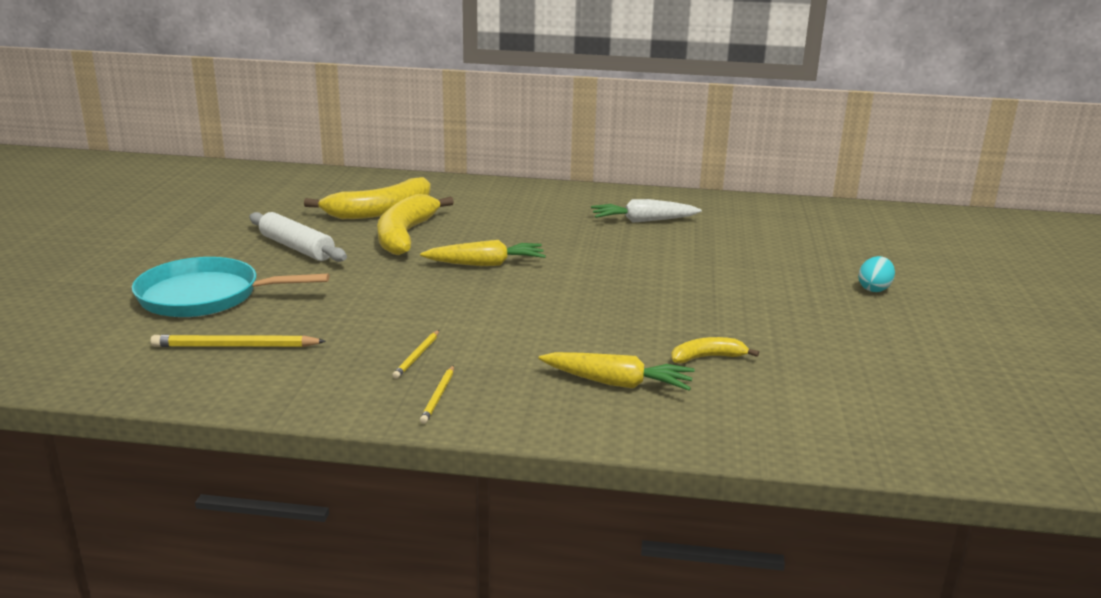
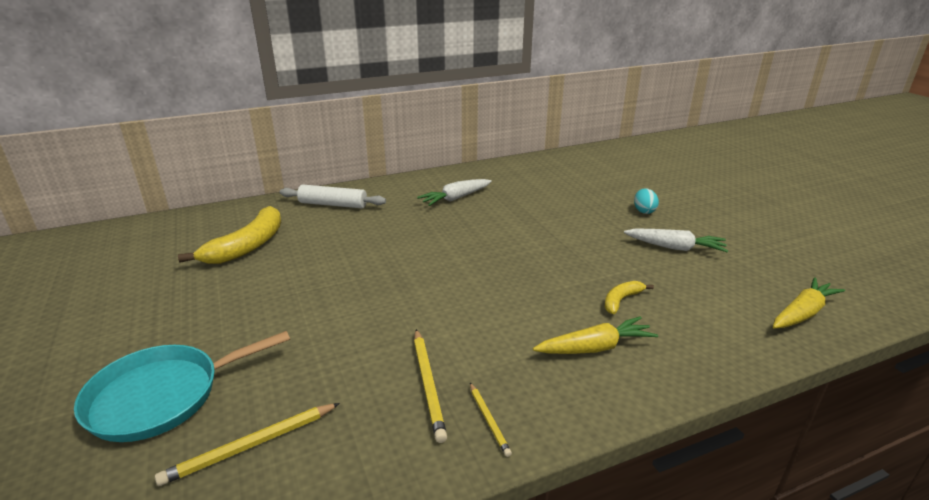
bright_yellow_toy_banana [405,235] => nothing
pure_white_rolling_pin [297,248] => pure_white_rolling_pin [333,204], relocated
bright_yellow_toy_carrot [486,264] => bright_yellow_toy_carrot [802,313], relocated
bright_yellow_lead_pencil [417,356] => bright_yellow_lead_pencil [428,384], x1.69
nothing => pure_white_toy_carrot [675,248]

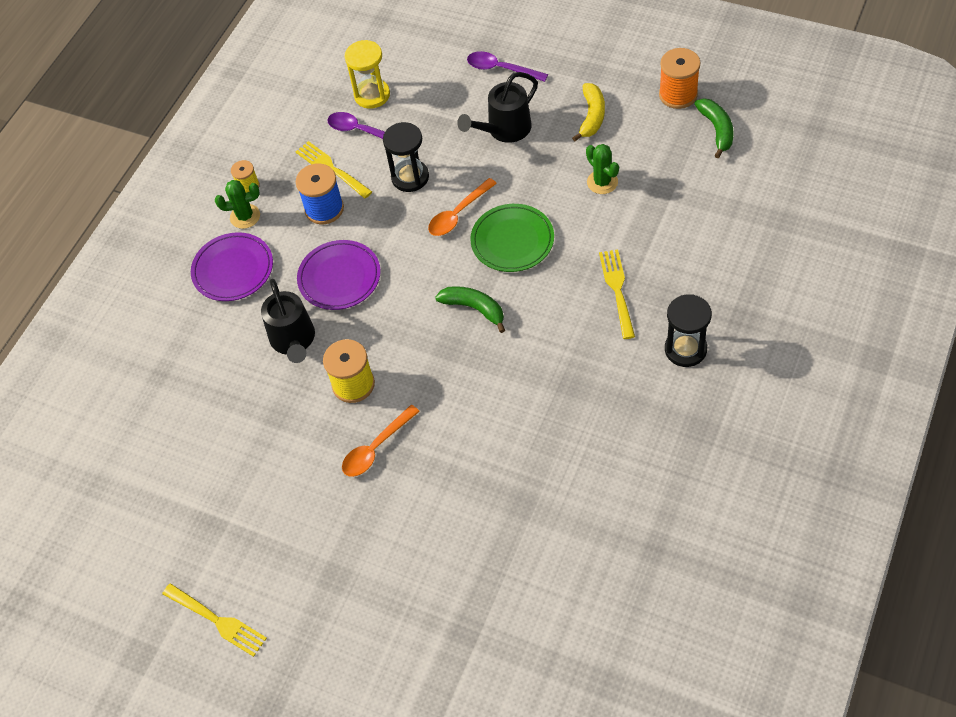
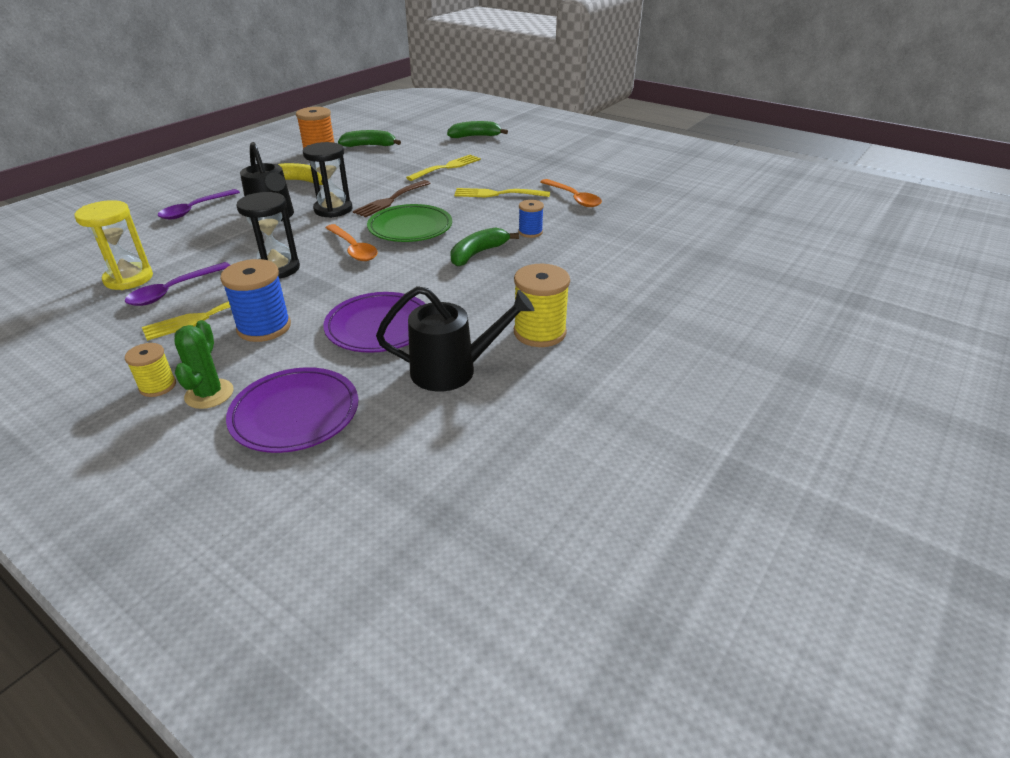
green_saguaro_cactus [602,182] => nothing
ebony_hourglass [685,349] => ebony_hourglass [333,209], relocated
orange-coloured_spoon [376,448] => orange-coloured_spoon [574,198], relocated
bright_yellow_table_fork [217,621] => bright_yellow_table_fork [446,167], relocated
nothing => green_toy_banana [475,136]
nothing => russet_table_fork [391,200]
nothing => blue_bobbin [530,232]

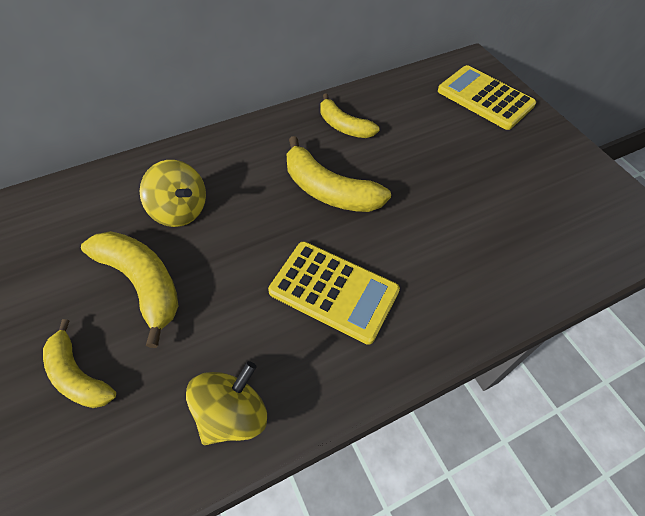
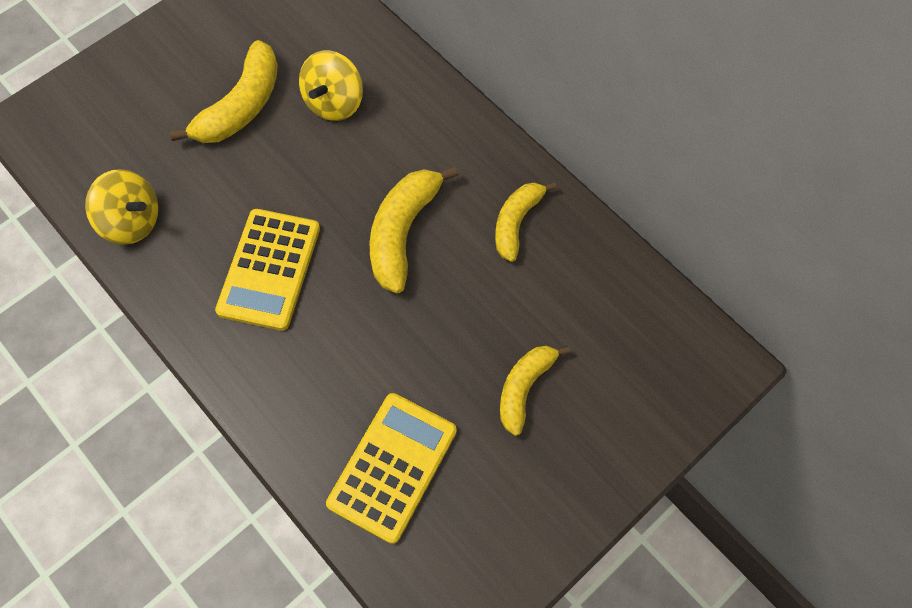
bright_yellow_adding_machine [485,98] => bright_yellow_adding_machine [393,467], relocated
bright_yellow_toy_banana [78,375] => bright_yellow_toy_banana [524,388], relocated

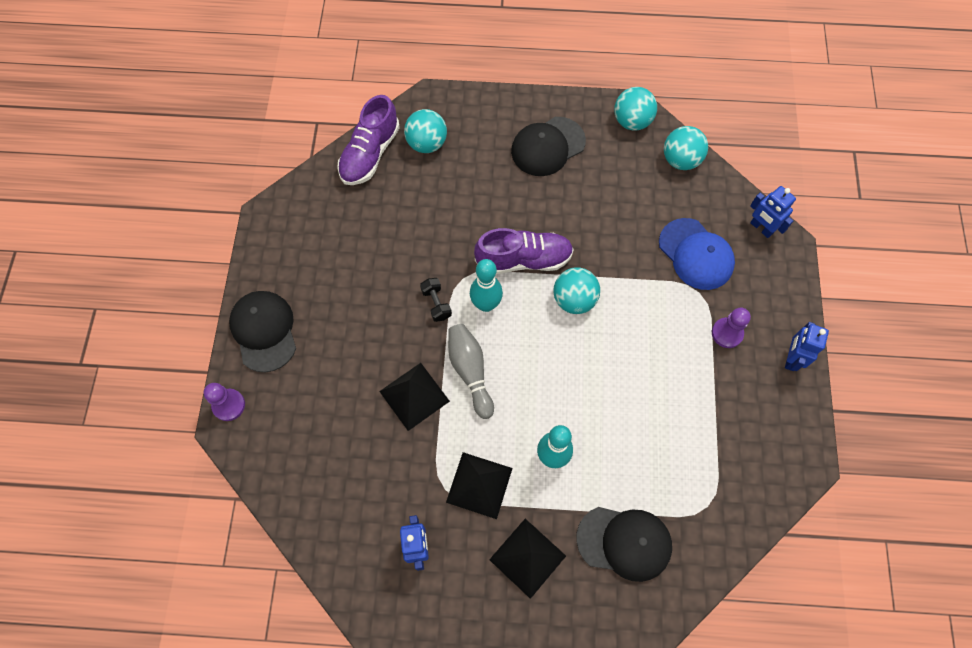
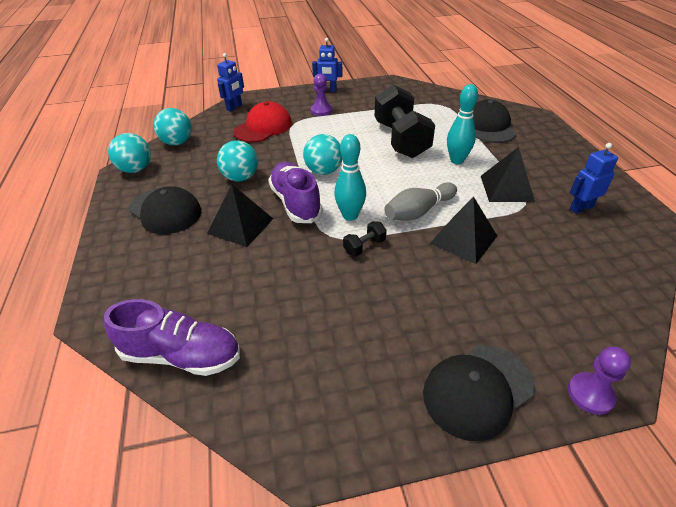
teal_sphere [427,143] => teal_sphere [240,178], relocated
blue_baseball_cap [696,254] => scarlet_baseball_cap [263,127]
ebony_pyramid [527,557] => ebony_pyramid [240,226], relocated
nothing => ebony_free_weight [401,140]

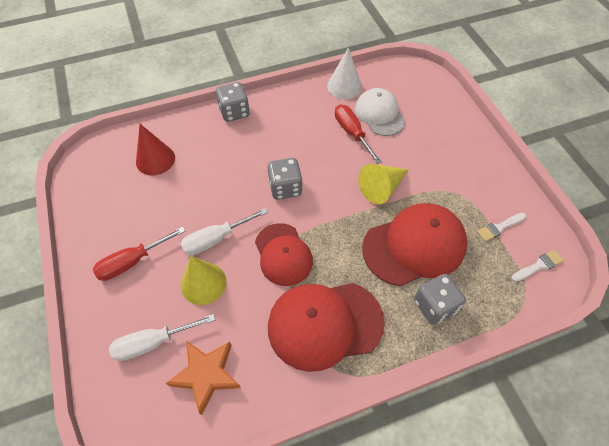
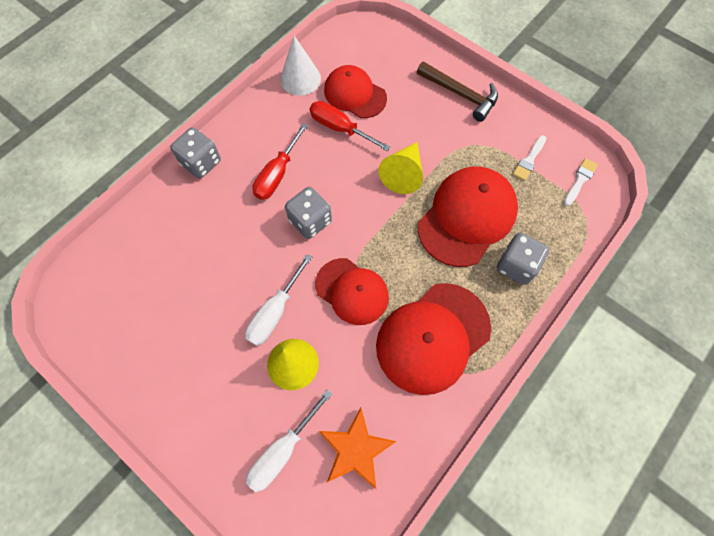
pure_white_baseball_cap [379,114] => scarlet_baseball_cap [355,94]
scarlet_solid_cone [155,159] => nothing
scarlet_screwdriver [132,261] => scarlet_screwdriver [277,174], relocated
nothing => russet_hammer [460,94]

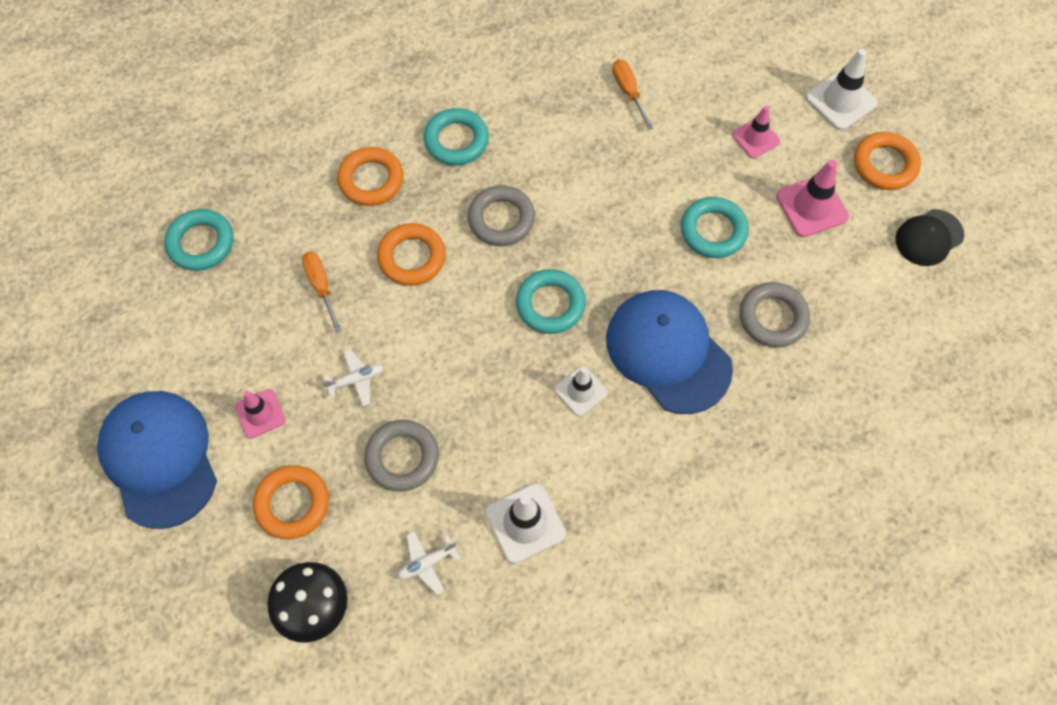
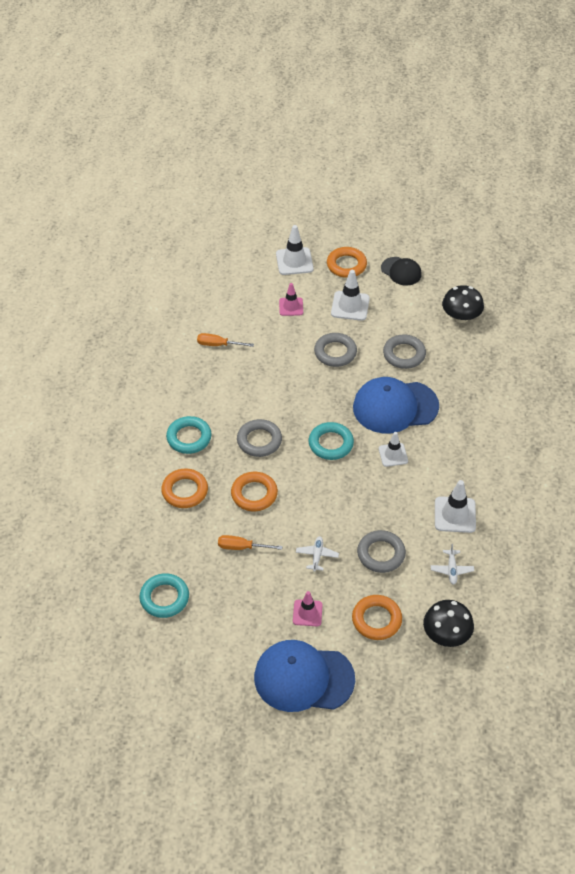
rosy_road_cone [811,206] => pure_white_road_cone [350,306]
teal_hoop [713,231] => ash-grey_hoop [335,352]
ebony_baseball_cap [929,238] => ebony_baseball_cap [401,271], 45 degrees counterclockwise
nothing => ebony_mushroom [461,317]

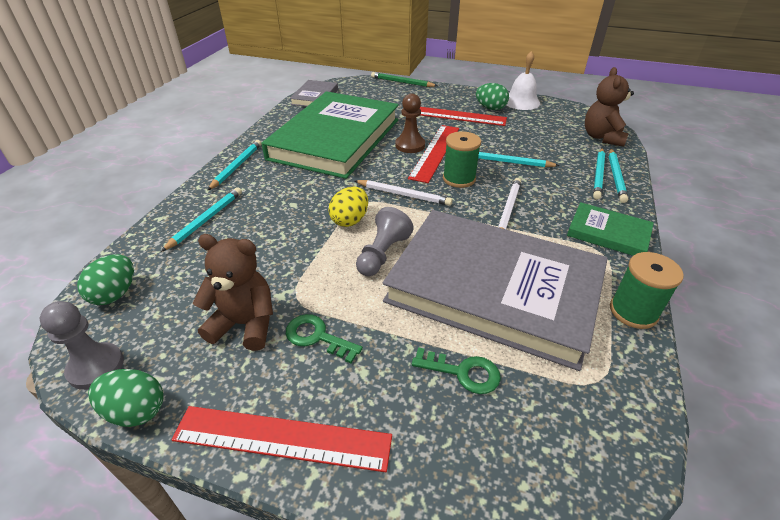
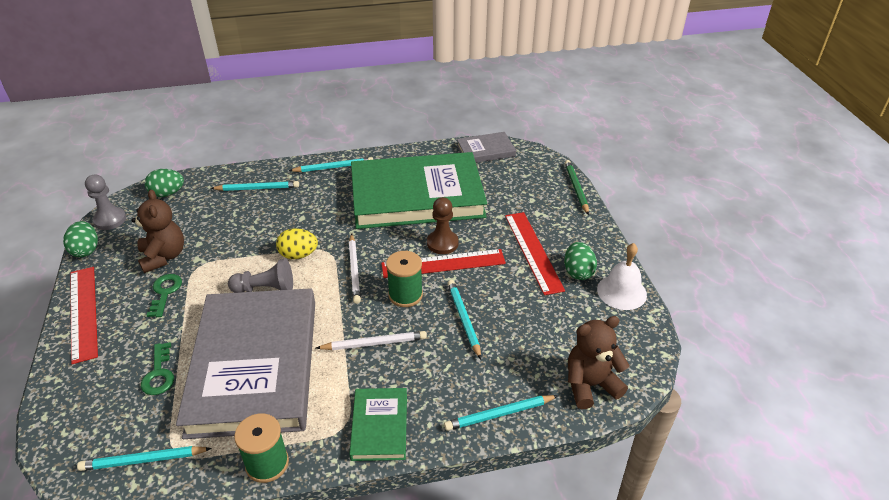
teal_lead_pencil [598,175] => teal_lead_pencil [143,460], relocated

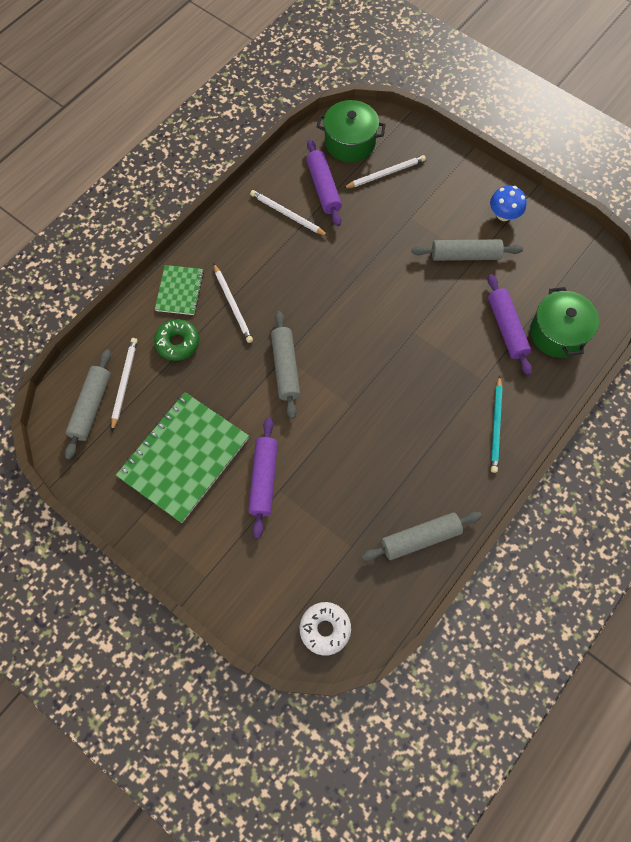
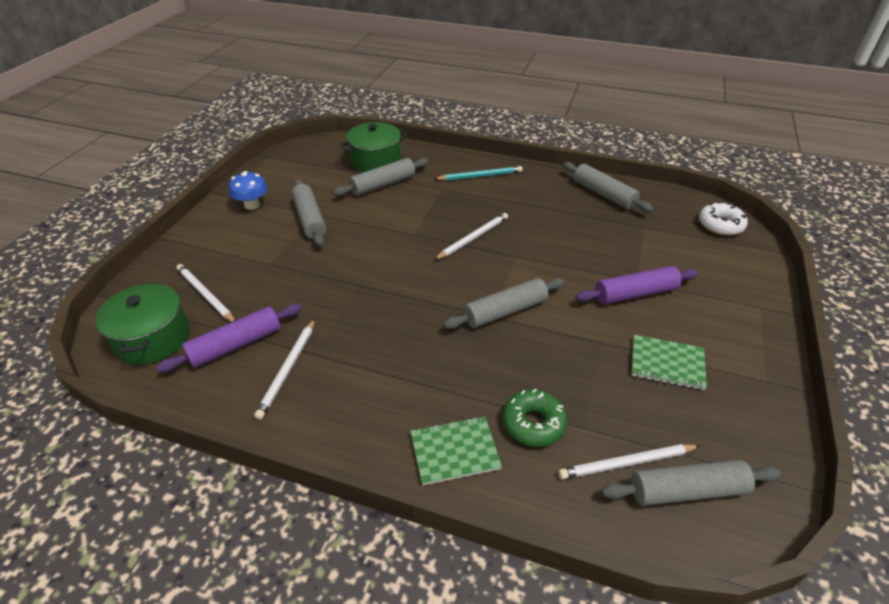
pure_white_lead_pencil [233,305] => pure_white_lead_pencil [473,238], relocated
purple_rolling_pin [506,328] => ash-grey_rolling_pin [383,185]
green_notebook [184,457] => green_notebook [667,363], x0.52

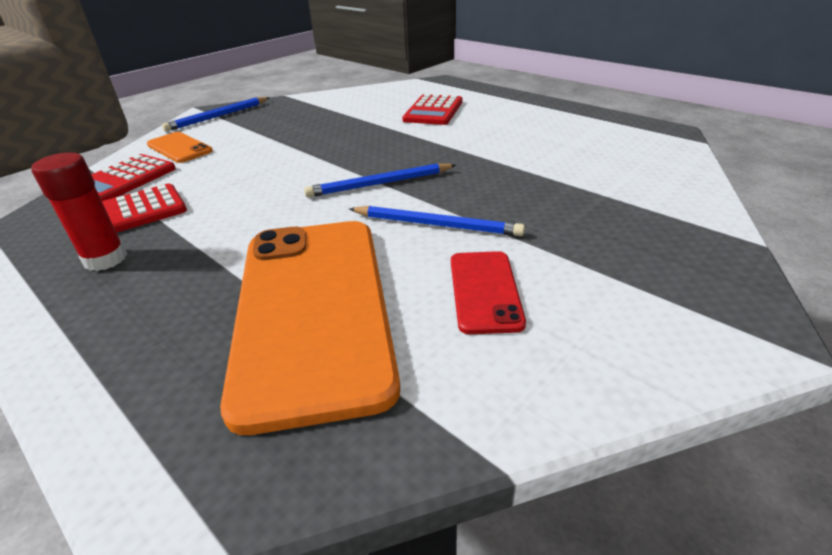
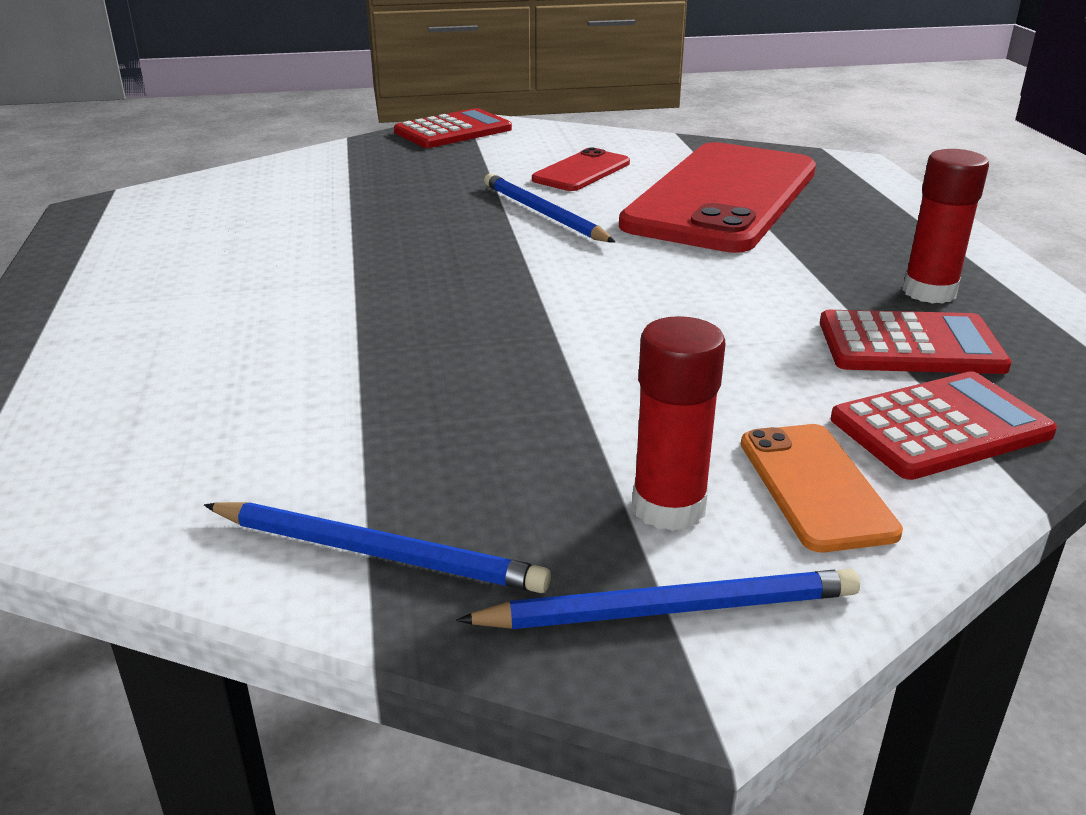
scarlet_adding_machine [433,111] => scarlet_adding_machine [453,131], relocated
blue_lead_pencil [380,184] => blue_lead_pencil [377,552], relocated
orange-coloured_phone [313,309] => scarlet_phone [722,198]
nothing => scarlet_glue_stick [669,507]

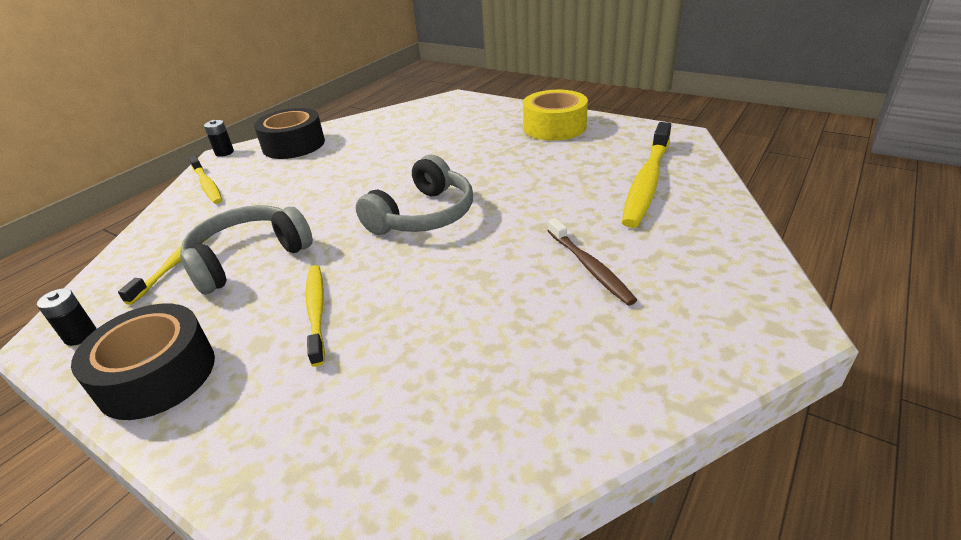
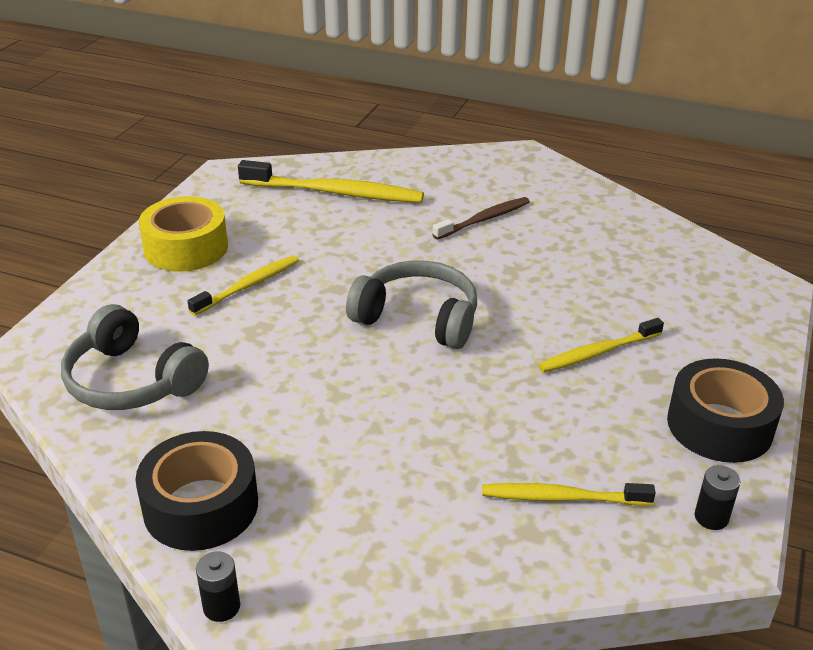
bright_yellow_dental_brush [207,185] => bright_yellow_dental_brush [248,286], relocated
ash-grey_headset [248,258] => ash-grey_headset [132,381], relocated

